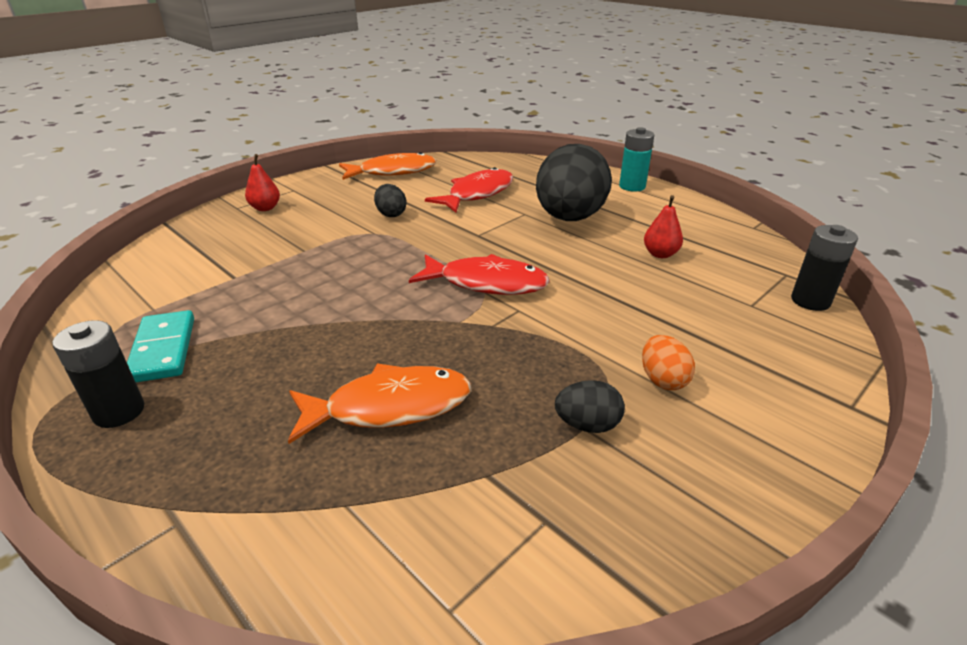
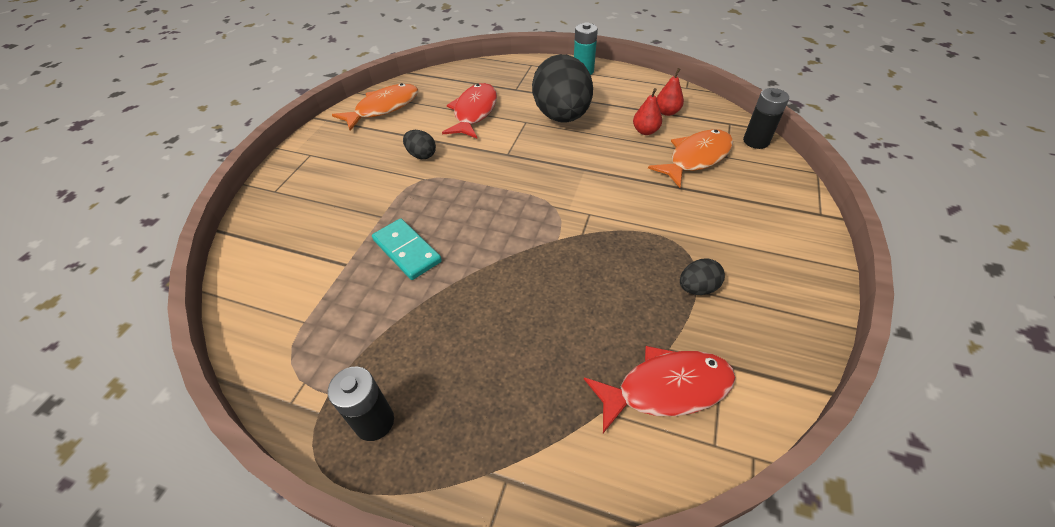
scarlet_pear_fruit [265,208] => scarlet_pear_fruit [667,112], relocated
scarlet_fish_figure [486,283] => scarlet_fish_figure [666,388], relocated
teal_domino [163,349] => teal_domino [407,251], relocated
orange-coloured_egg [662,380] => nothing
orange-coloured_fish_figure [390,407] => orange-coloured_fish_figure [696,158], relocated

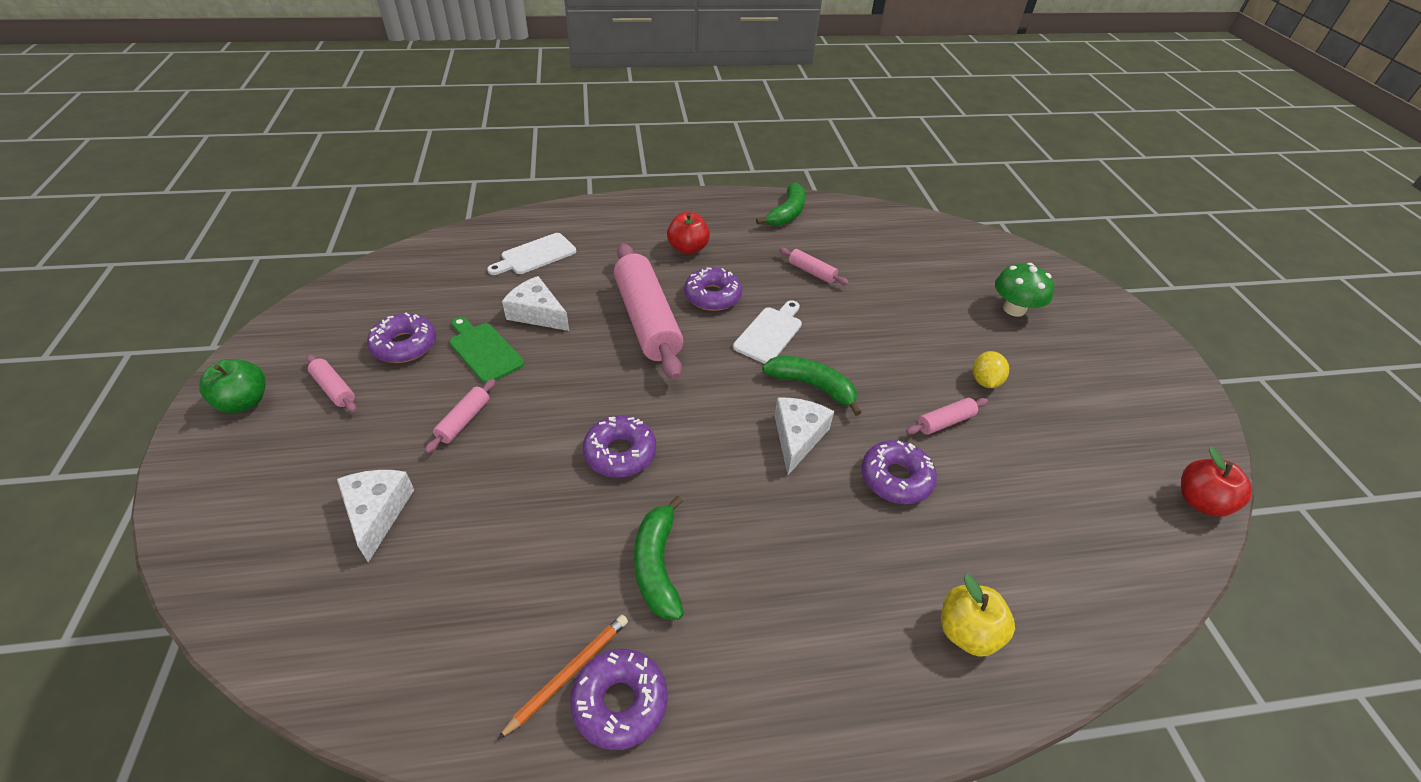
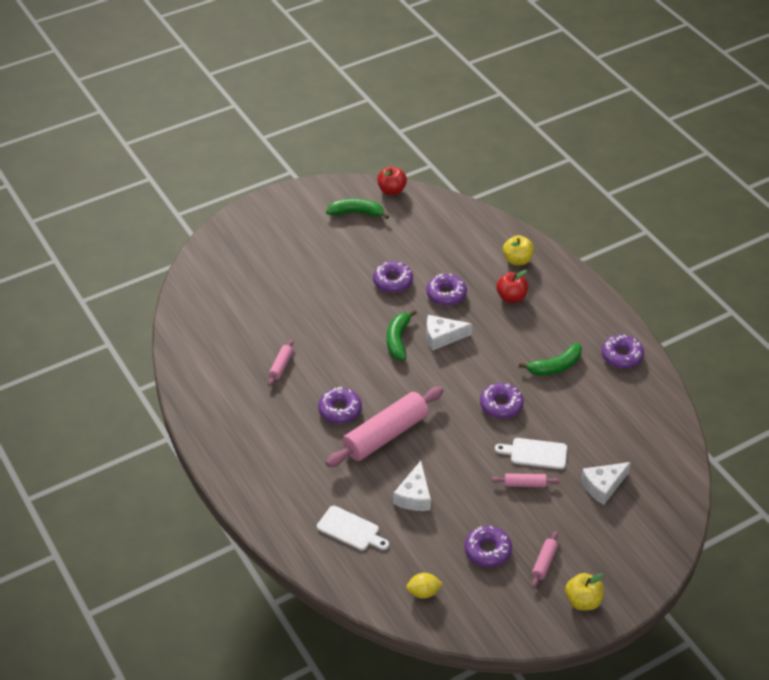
green_toy_banana [787,213] => green_toy_banana [356,213], relocated
scarlet_apple [688,248] => scarlet_apple [511,297], relocated
green_mushroom [1014,309] => nothing
pure_white_chopping_board [770,333] => pure_white_chopping_board [535,453], relocated
green_chopping_board [484,350] => nothing
bright_yellow_citrus_fruit [985,381] => bright_yellow_citrus_fruit [423,592], relocated
green_apple [244,402] => bright_yellow_apple [583,601]
rosy_rolling_pin [945,422] => purple_donut [392,281]
orange-coloured_lead_pencil [568,674] => nothing

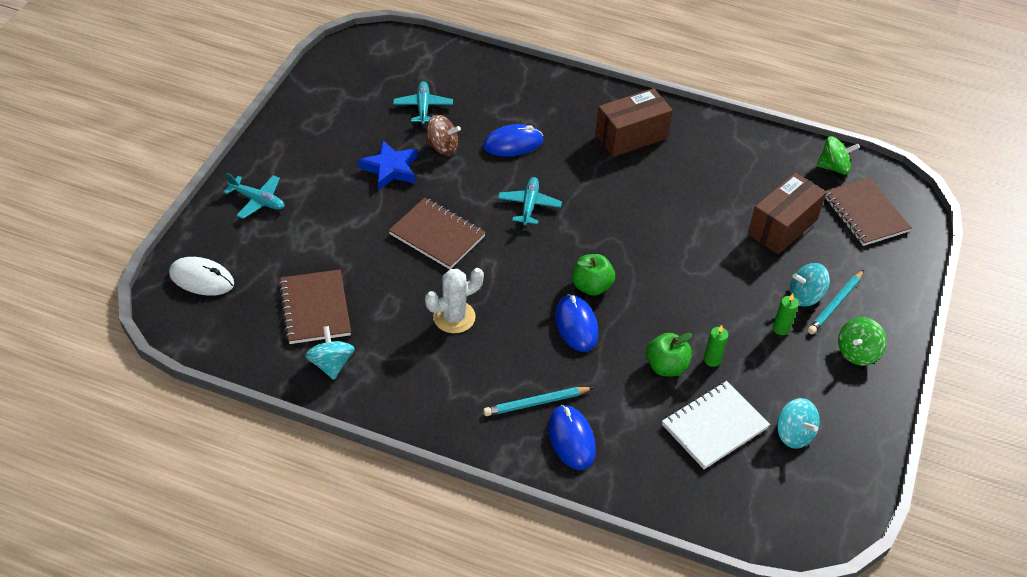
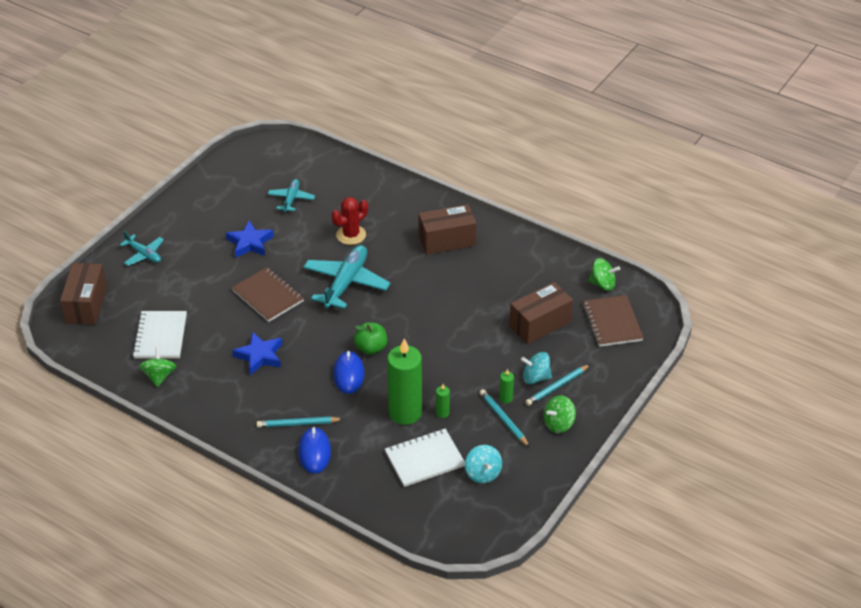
russet_whirligig [442,147] => nothing
blue_mouse [513,143] => scarlet_saguaro_cactus [351,235]
teal_plane [529,205] => teal_plane [346,283], x1.80
pure_white_mouse [202,279] => russet_box [86,305]
pure_white_saguaro_cactus [454,317] => blue_five-pointed_star [259,356]
russet_notebook [315,308] => pure_white_notebook [160,336]
teal_whirligig [331,364] => green_whirligig [159,376]
green_apple [666,366] => green_candle [405,413]
nothing => teal_lead_pencil [503,419]

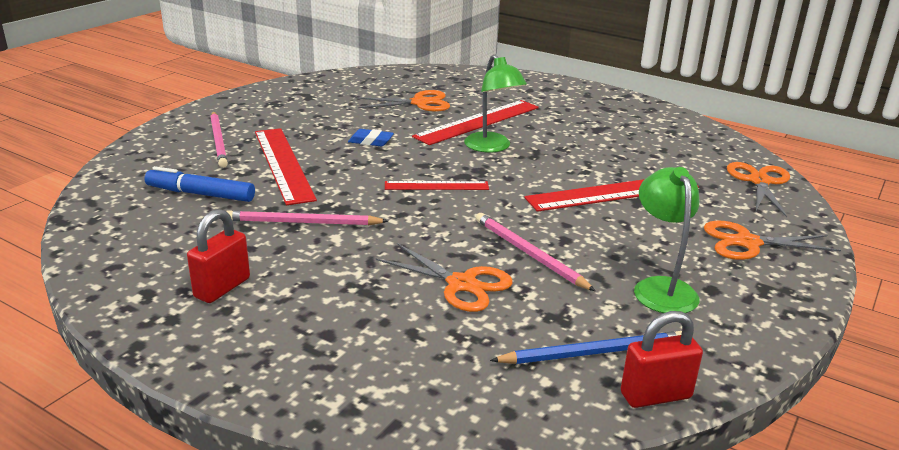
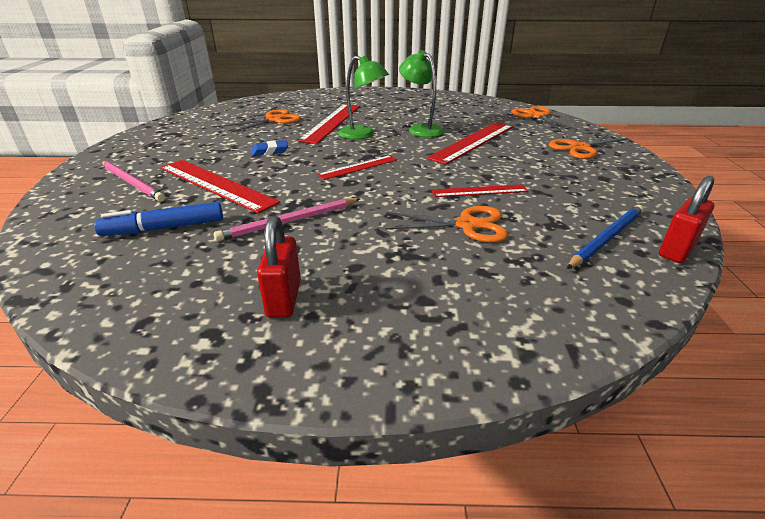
green_reading_lamp [661,288] => green_reading_lamp [420,129], relocated
rosy_lead_pencil [529,254] => scarlet_measuring_stick [479,191]

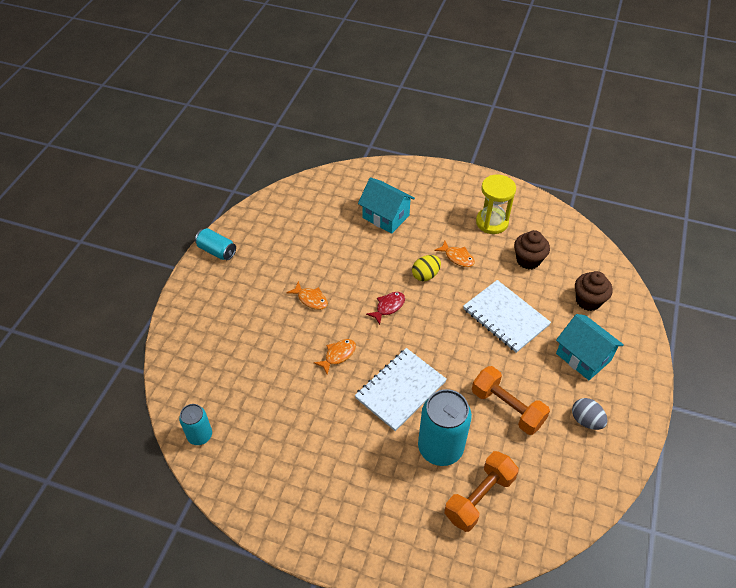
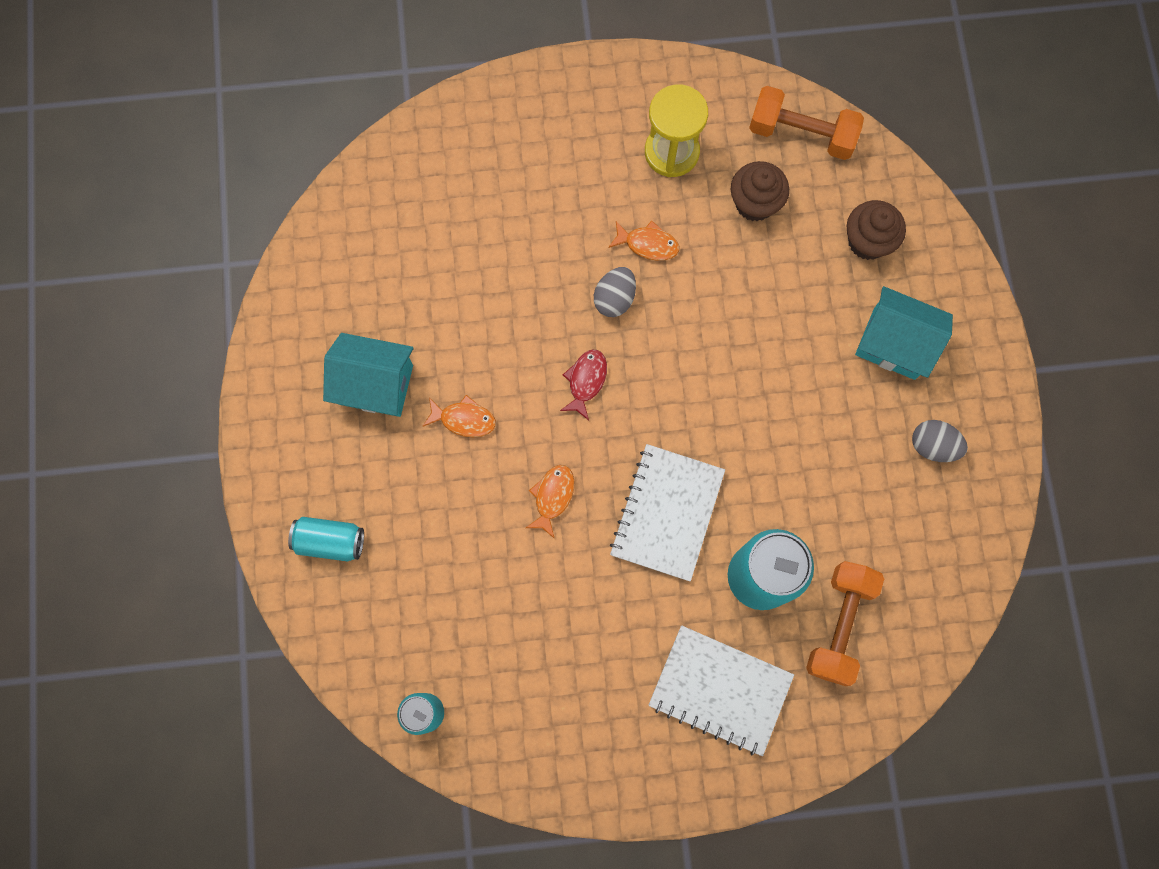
teal_house [386,216] => teal_house [375,384], relocated
teal_can [217,251] => teal_can [330,541], relocated
bright_yellow_egg [425,275] => ash-grey_egg [614,299]
pure_white_notebook [505,317] => pure_white_notebook [720,690], relocated
orange-coloured_free_weight [507,408] => orange-coloured_free_weight [801,134], relocated

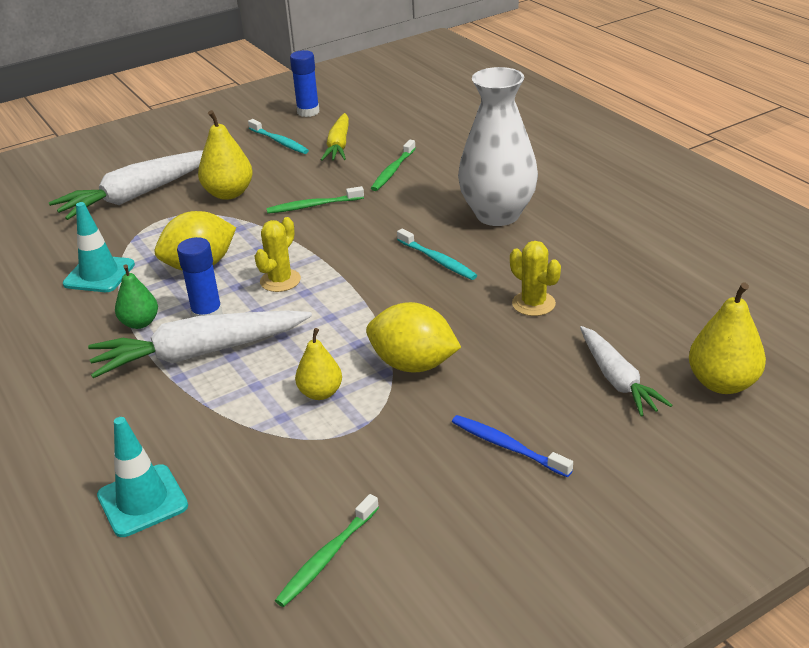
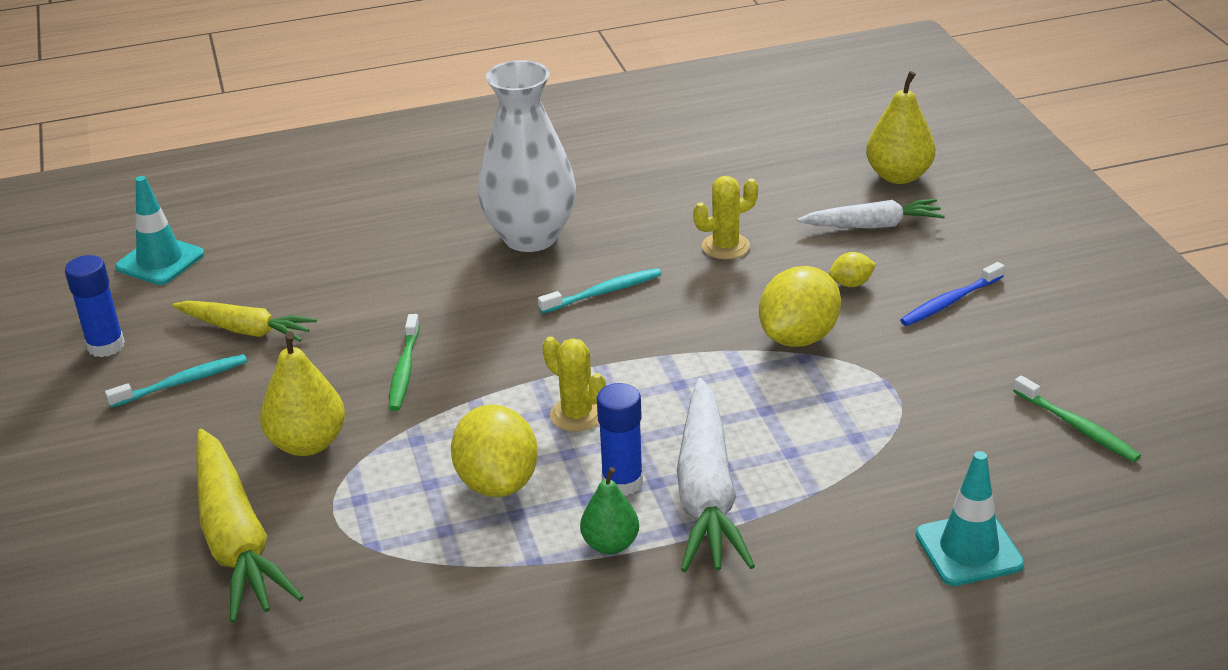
green_dental_brush [393,170] => nothing
pure_white_toy_carrot [137,195] => bright_yellow_toy_carrot [236,540]
teal_road_cone [99,274] => teal_road_cone [160,261], relocated
bright_yellow_pear_fruit [320,393] => nothing
nothing => bright_yellow_citrus_fruit [851,284]

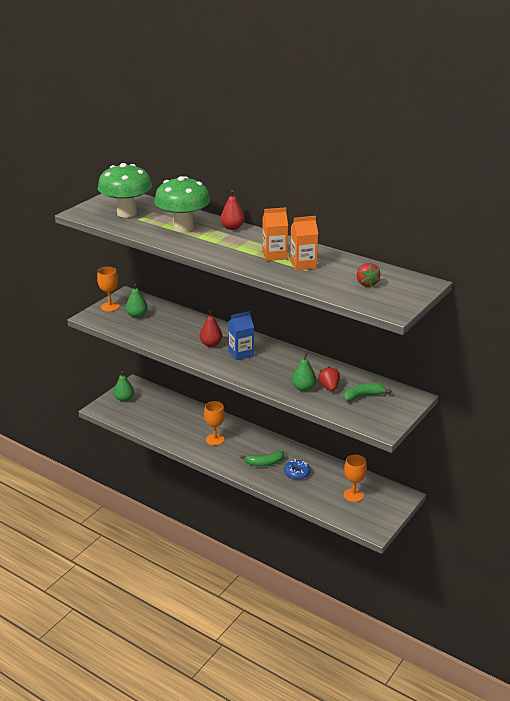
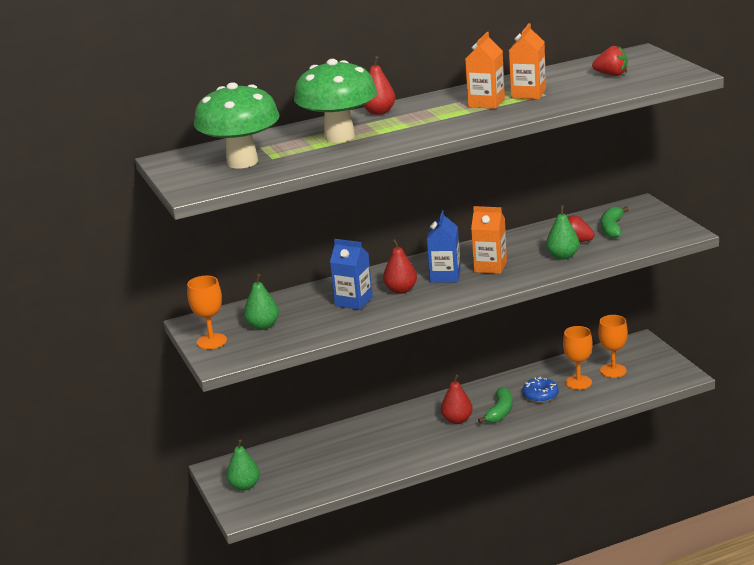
orange-coloured_chalice [215,439] => orange-coloured_chalice [578,382], relocated
nothing => orange-coloured_carton [490,267]
nothing => blue_carton [353,301]
nothing => scarlet_pear_fruit [457,420]

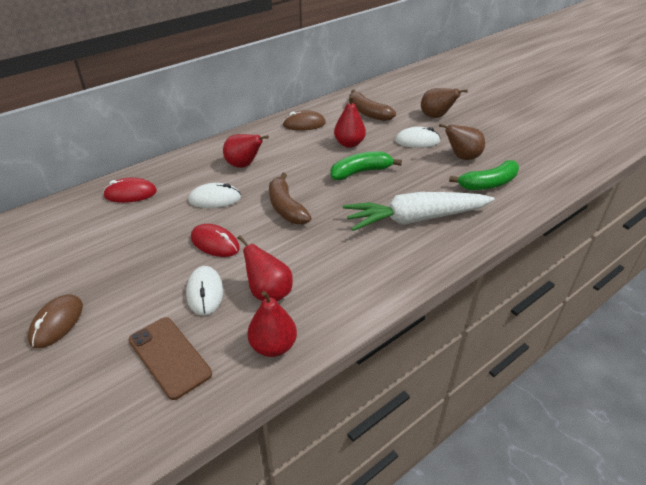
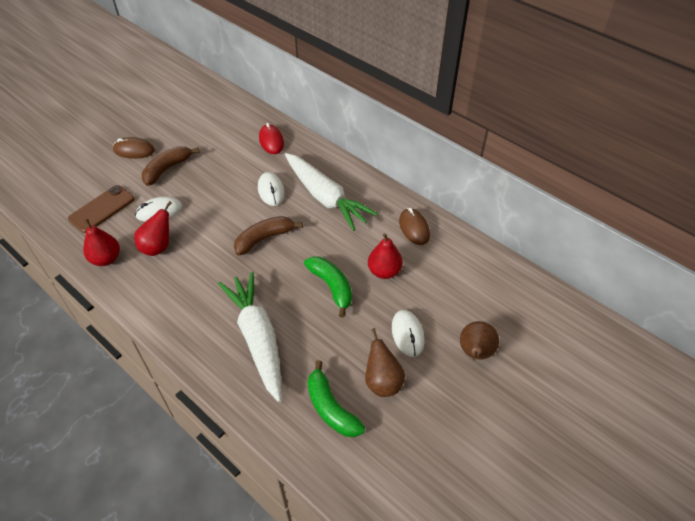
russet_toy_banana [367,113] => russet_toy_banana [167,169], relocated
scarlet_pear_fruit [244,165] => pure_white_toy_carrot [325,198]
scarlet_mouse [215,243] => nothing

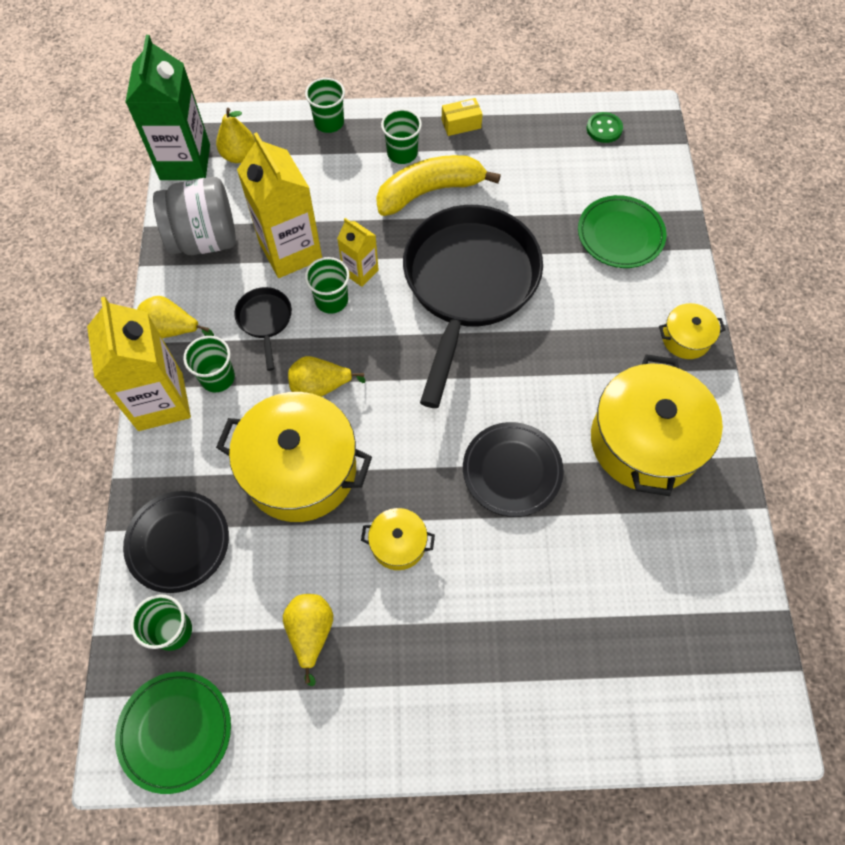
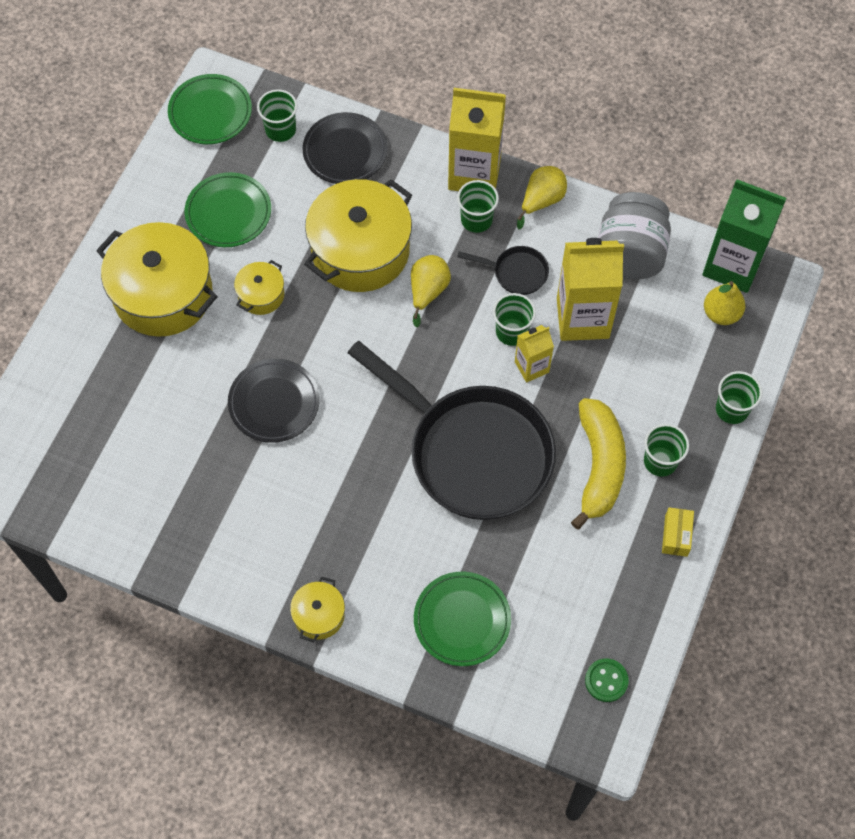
bright_yellow_pot [645,441] => bright_yellow_pot [163,294], relocated
bright_yellow_pear_fruit [311,632] => green_dinner_plate [228,213]

